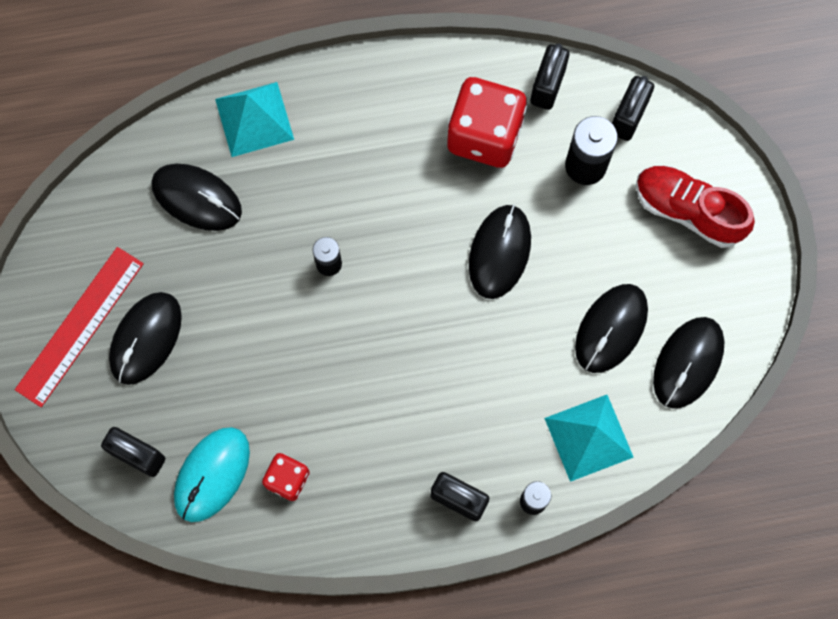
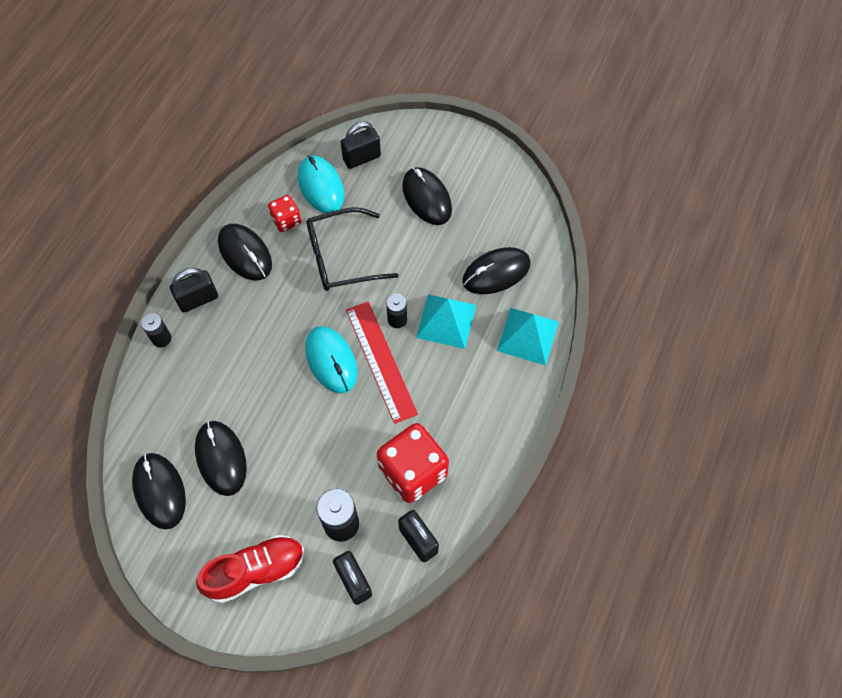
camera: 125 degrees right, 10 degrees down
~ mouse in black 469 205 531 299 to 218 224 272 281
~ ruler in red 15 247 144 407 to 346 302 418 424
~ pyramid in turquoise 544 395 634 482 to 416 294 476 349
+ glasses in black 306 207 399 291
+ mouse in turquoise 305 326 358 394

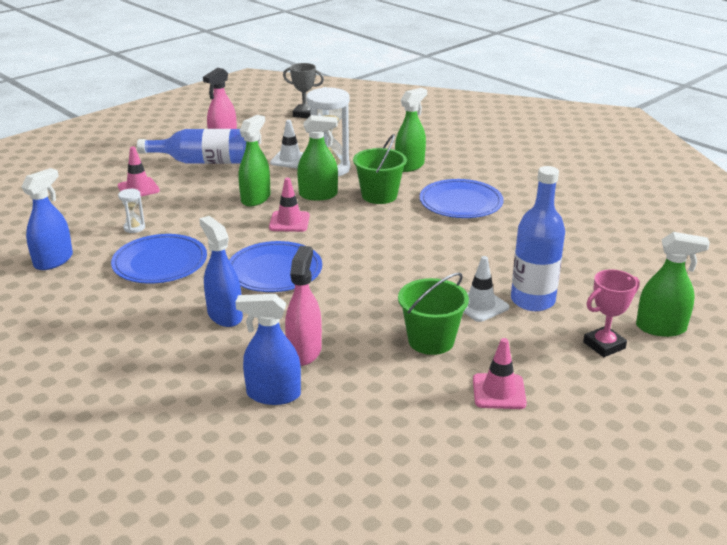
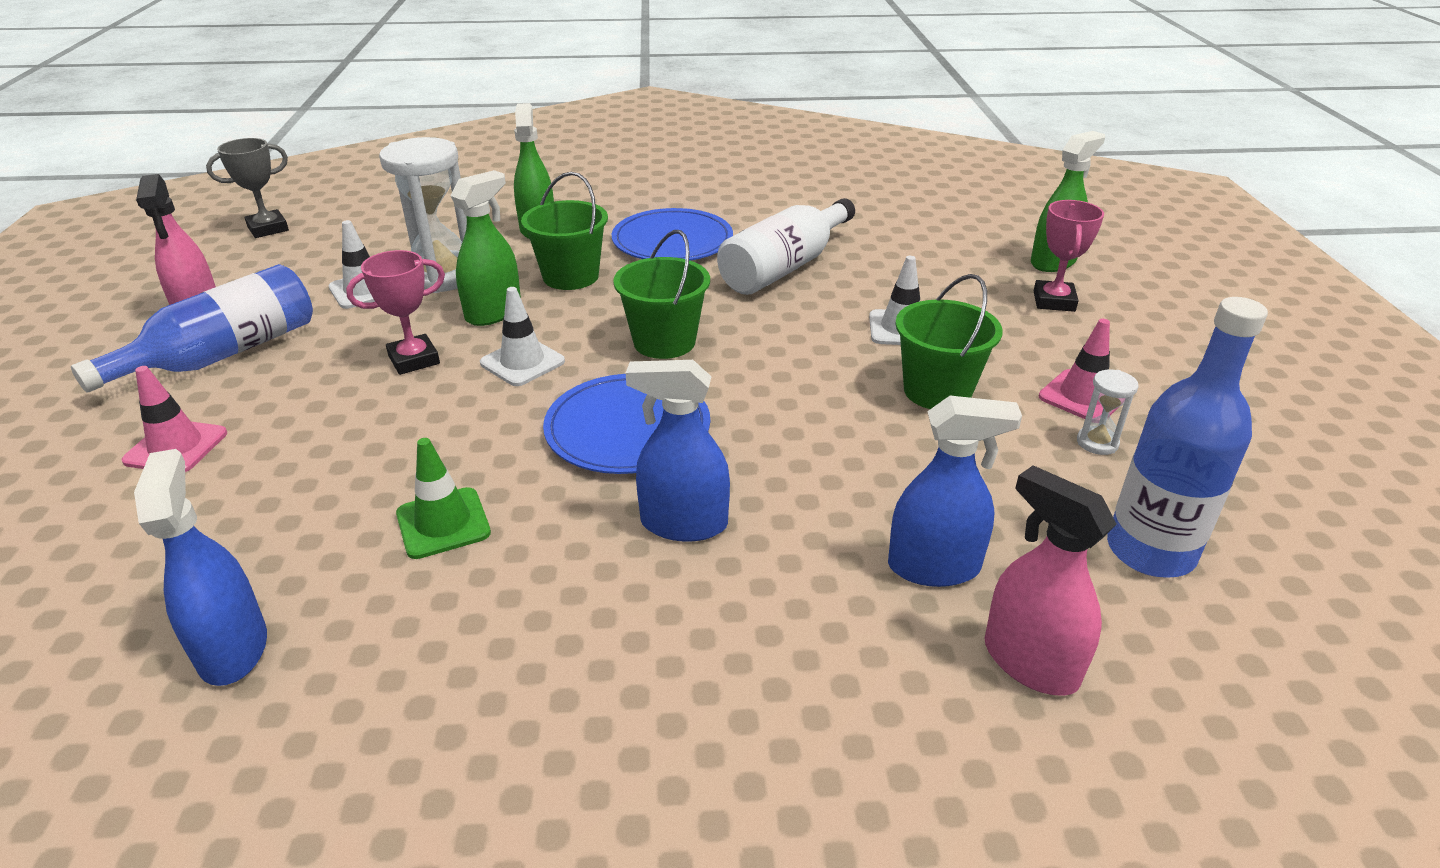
camera: 50 degrees left, 5 degrees up
~ spray bottle in green 239 115 270 206 to trophy in pink 346 250 445 375
~ bottle in blue 511 166 565 311 to 1107 297 1268 578
~ traffic cone in pink 269 178 310 232 to traffic cone in white 480 287 565 386
~ hourglass in white 118 189 145 233 to 1077 370 1139 455
~ plate in blue 111 234 207 284 to traffic cone in green 396 438 491 559
~ spray bottle in pink 285 246 322 366 to 984 465 1117 696
~ spray bottle in blue 235 294 301 405 = 888 396 1022 587 135 degrees counterclockwise
+ bottle in white 717 198 855 295
+ bucket in green 613 230 710 359

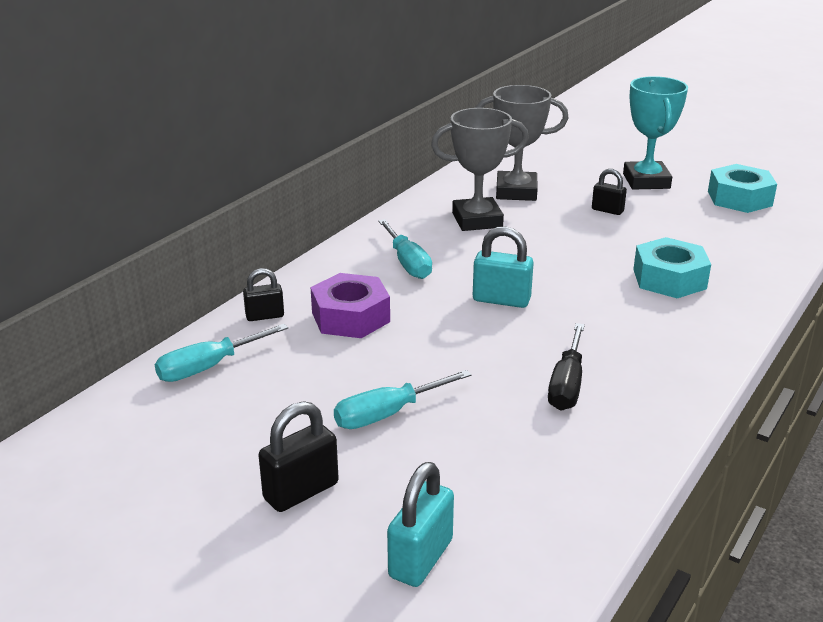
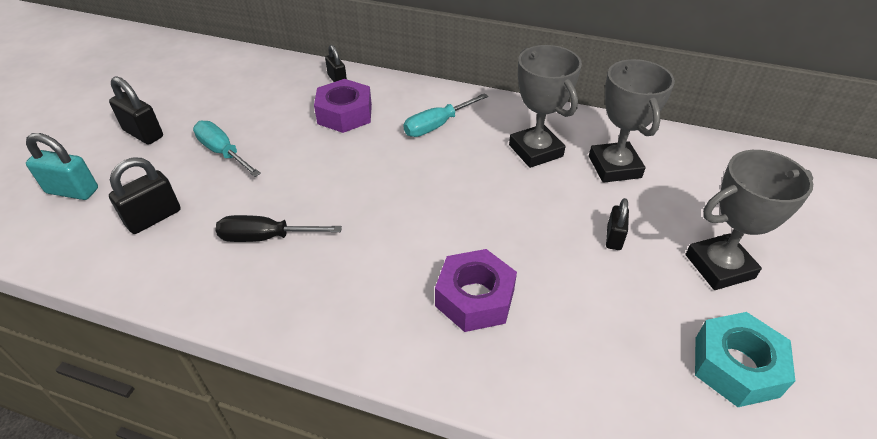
camera: 75 degrees right, 15 degrees up
~ trophy in turquoise 623 76 688 189 to trophy in grey 686 150 813 290
- padlock in turquoise 473 226 534 308
~ nut in turquoise 633 237 711 298 to nut in purple 435 249 517 332
- screwdriver in turquoise 155 324 288 382
+ padlock in black 109 157 181 234

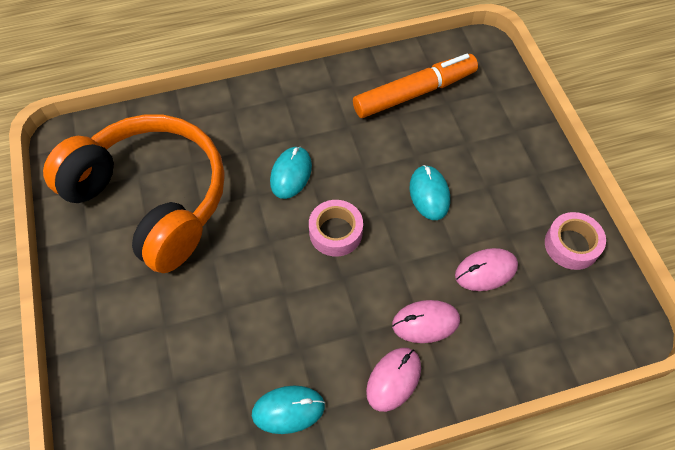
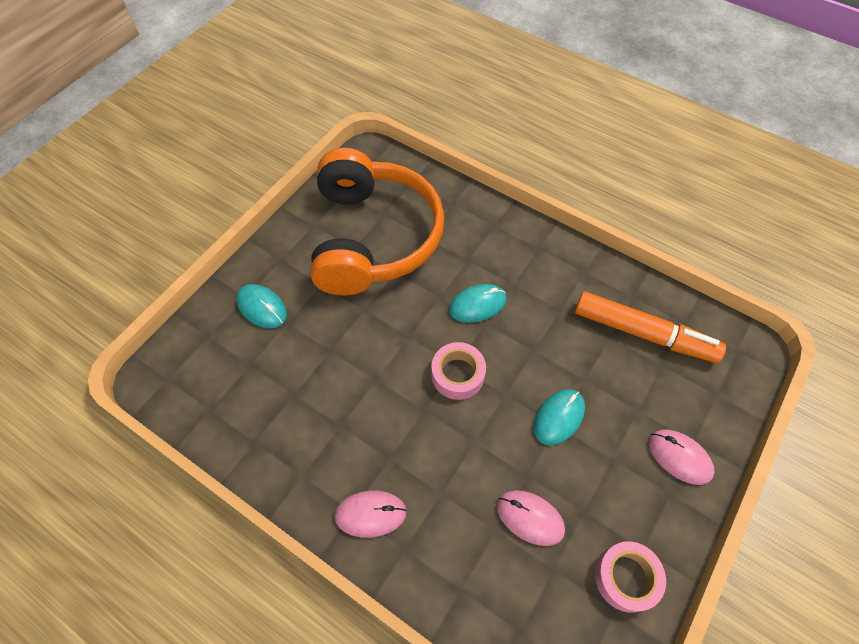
camera: 50 degrees right, 0 degrees up
~ mouse in pink 392 300 460 343 to 649 429 715 485
~ mouse in turquoise 252 386 325 434 to 236 284 287 328

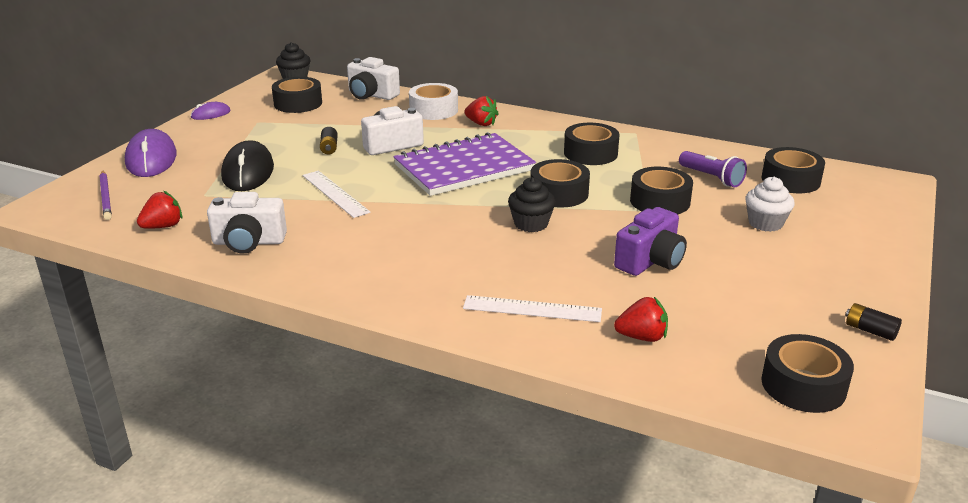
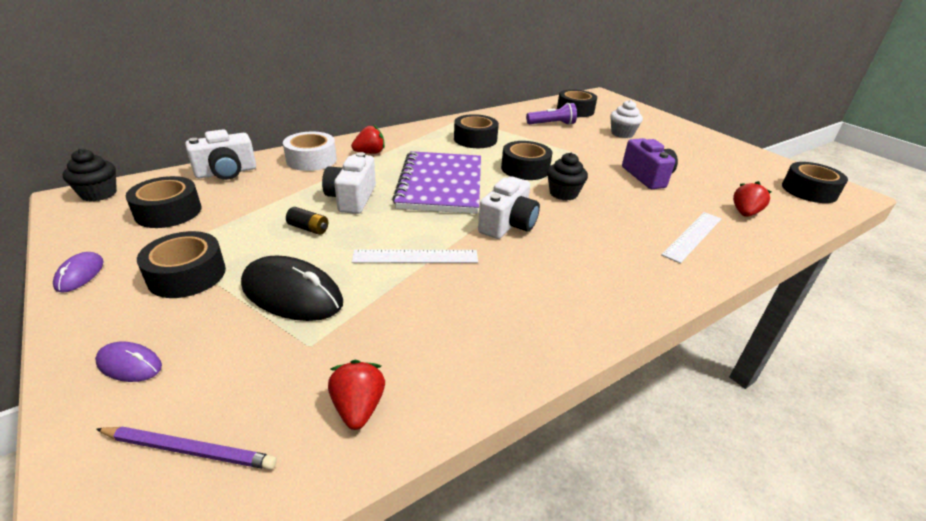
camera: 60 degrees left, 5 degrees up
~ mouse in purple 125 129 177 177 = 95 342 162 382 x0.51
~ tape in black 630 167 693 214 to 137 231 226 298
~ camera in white 207 192 287 254 to 478 176 540 239
- battery in black 845 303 902 341

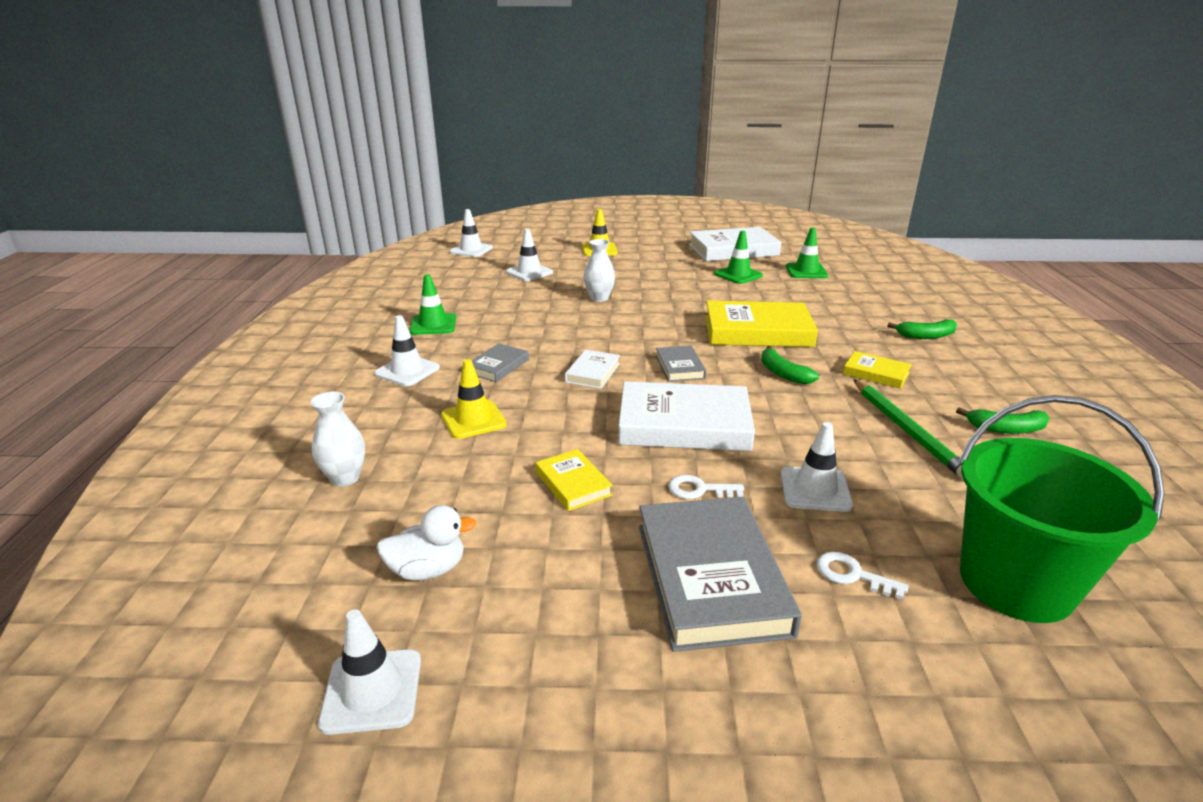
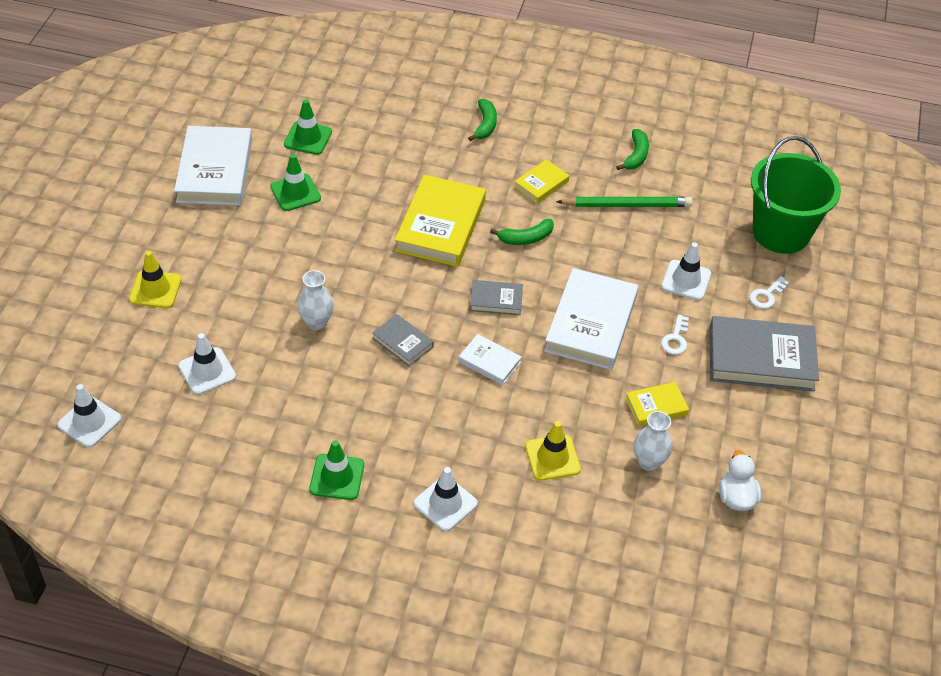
camera: 80 degrees left, 20 degrees up
~ book in grey 472 343 529 382 to 372 314 434 367
~ vase in white 311 392 365 486 to 634 411 672 471
- traffic cone in white 318 609 421 735

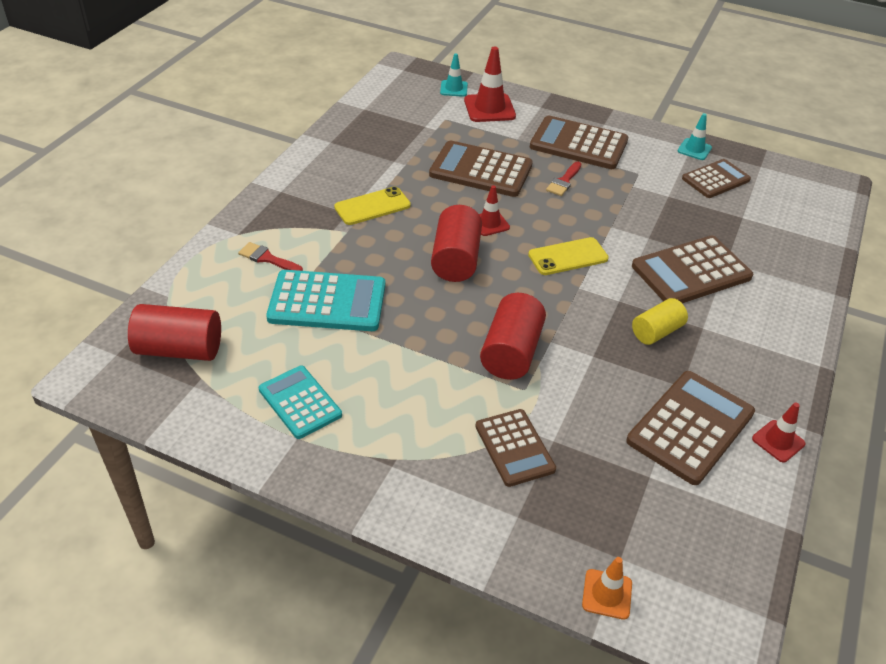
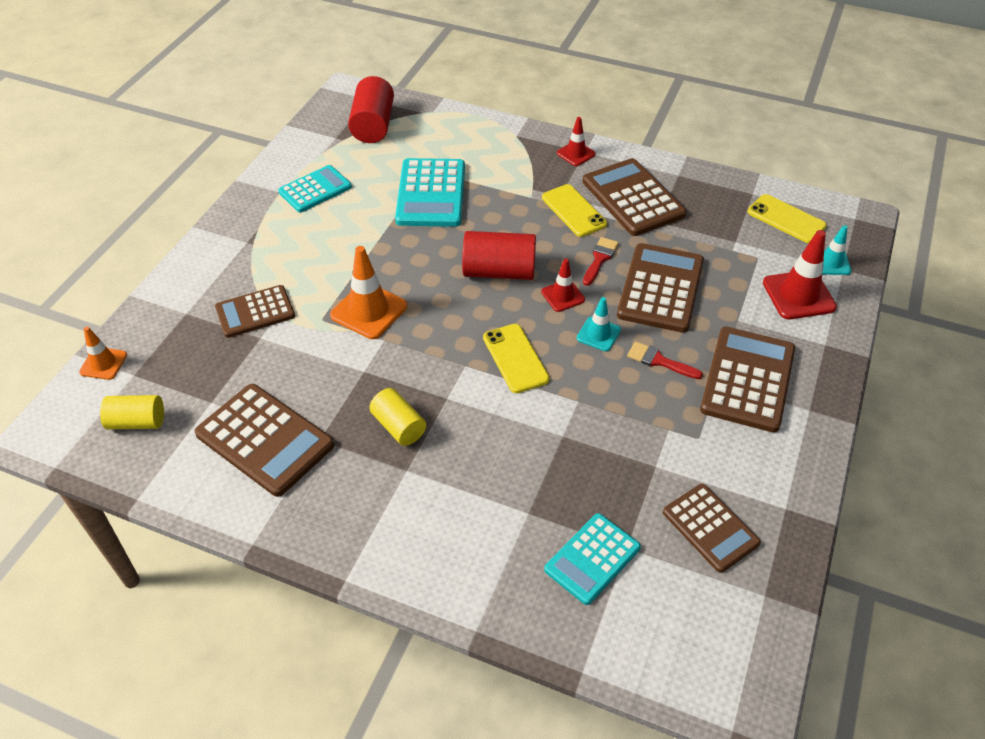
camera: 90 degrees right, 5 degrees up
~ traffic cone in turquoise 678 113 712 160 to 577 297 621 351
~ calculator in brown 632 236 753 303 to 583 158 687 236
~ brush in red 238 242 303 271 to 583 237 619 286
~ cylinder in red 480 293 546 380 to traffic cone in orange 330 246 407 339
~ traffic cone in red 752 403 805 462 to 557 117 596 166
+ phone in yellow 747 194 827 243
+ cylinder in yellow 100 395 164 429
+ calculator in turquoise 544 513 641 605

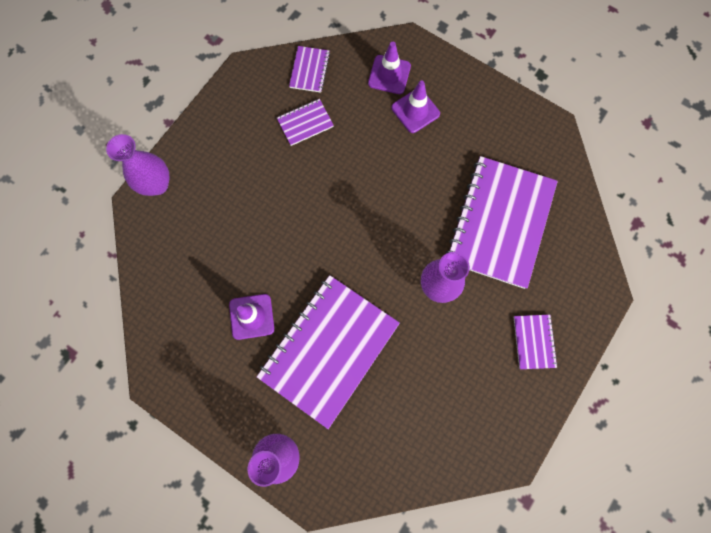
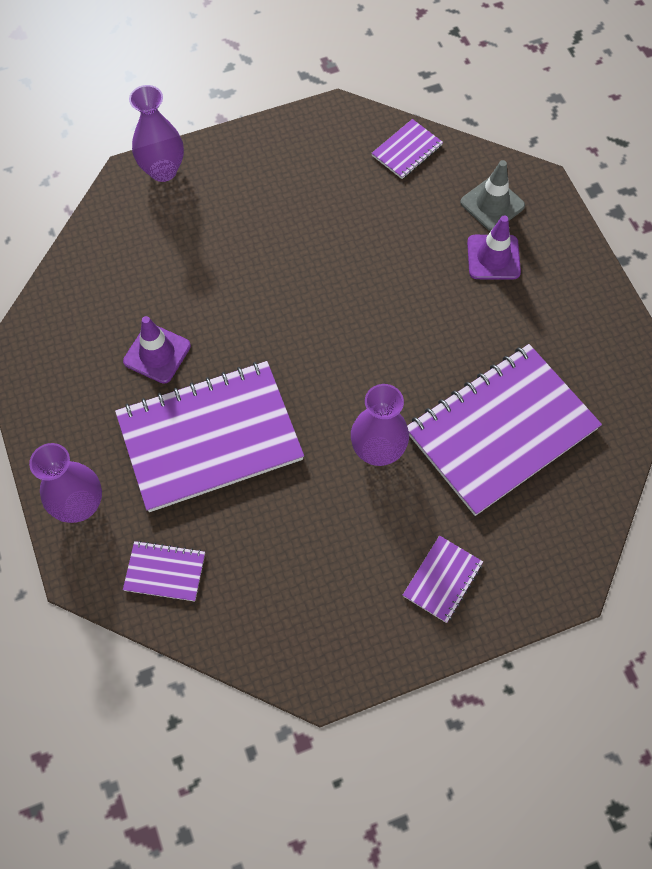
camera: 35 degrees right, 10 degrees down
~ traffic cone in purple 368 42 411 94 to traffic cone in grey 460 160 525 231
~ notebook in purple 277 99 334 146 to 123 541 205 602

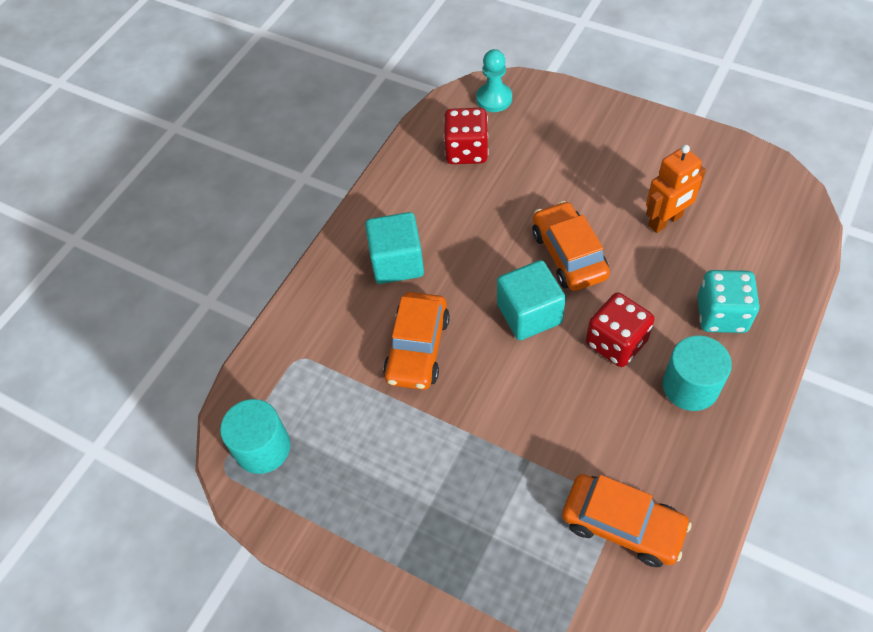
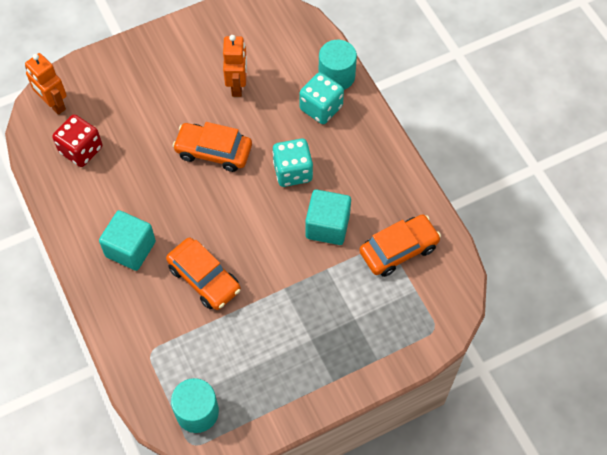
camera: 60 degrees left, 5 degrees up
~ pawn in turquoise 476 49 512 112 to robot in orange 25 53 67 115
~ cube in turquoise 497 260 566 340 to 305 190 351 245
~ dice in red 586 292 655 367 to dice in turquoise 272 138 313 187
~ cylinder in turquoise 662 335 732 411 to 318 40 357 90

